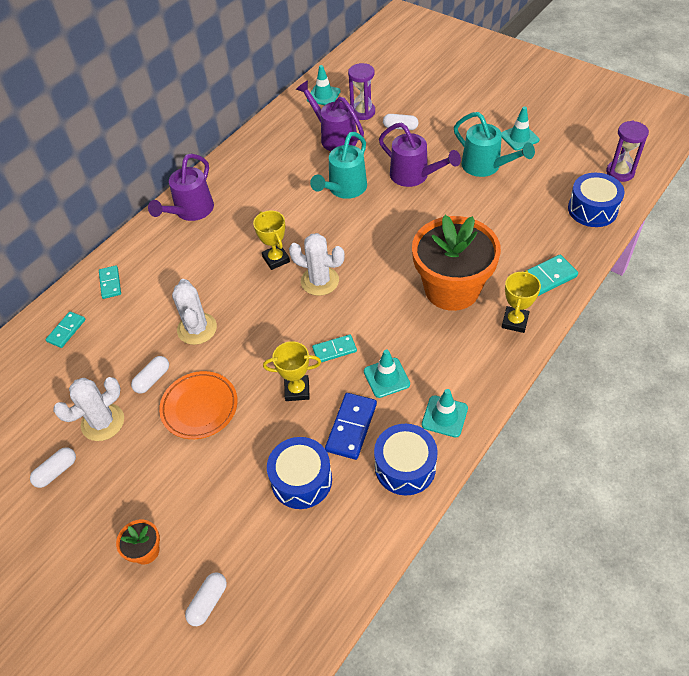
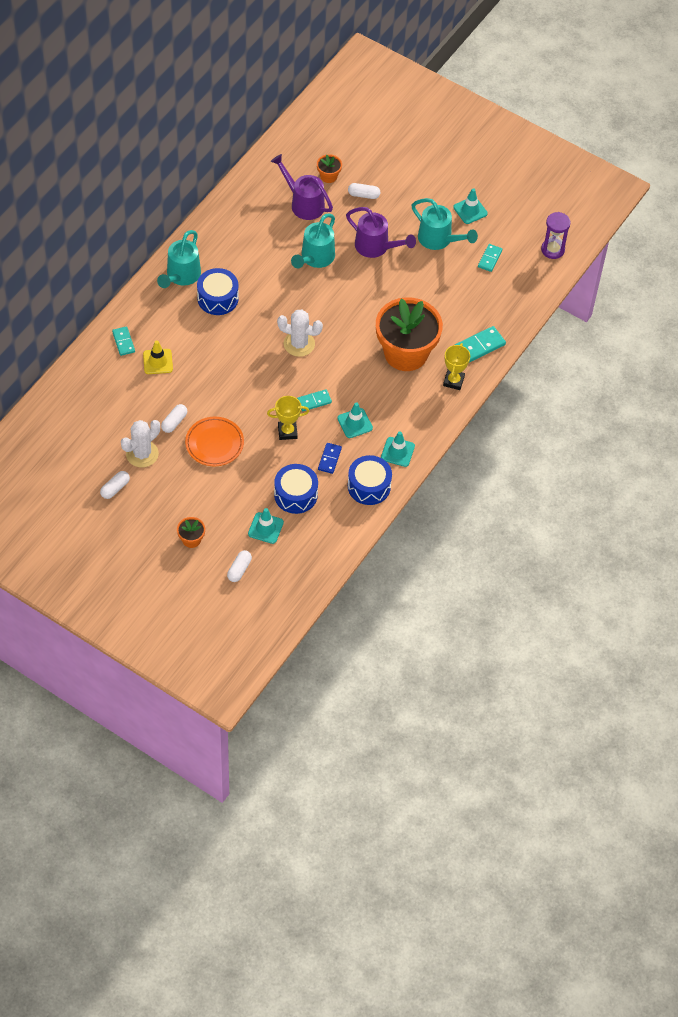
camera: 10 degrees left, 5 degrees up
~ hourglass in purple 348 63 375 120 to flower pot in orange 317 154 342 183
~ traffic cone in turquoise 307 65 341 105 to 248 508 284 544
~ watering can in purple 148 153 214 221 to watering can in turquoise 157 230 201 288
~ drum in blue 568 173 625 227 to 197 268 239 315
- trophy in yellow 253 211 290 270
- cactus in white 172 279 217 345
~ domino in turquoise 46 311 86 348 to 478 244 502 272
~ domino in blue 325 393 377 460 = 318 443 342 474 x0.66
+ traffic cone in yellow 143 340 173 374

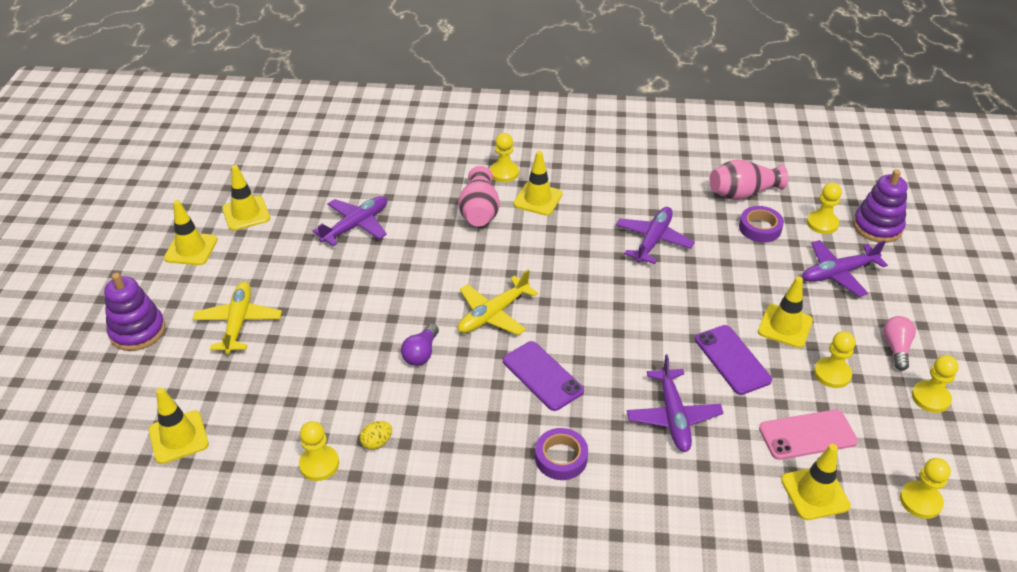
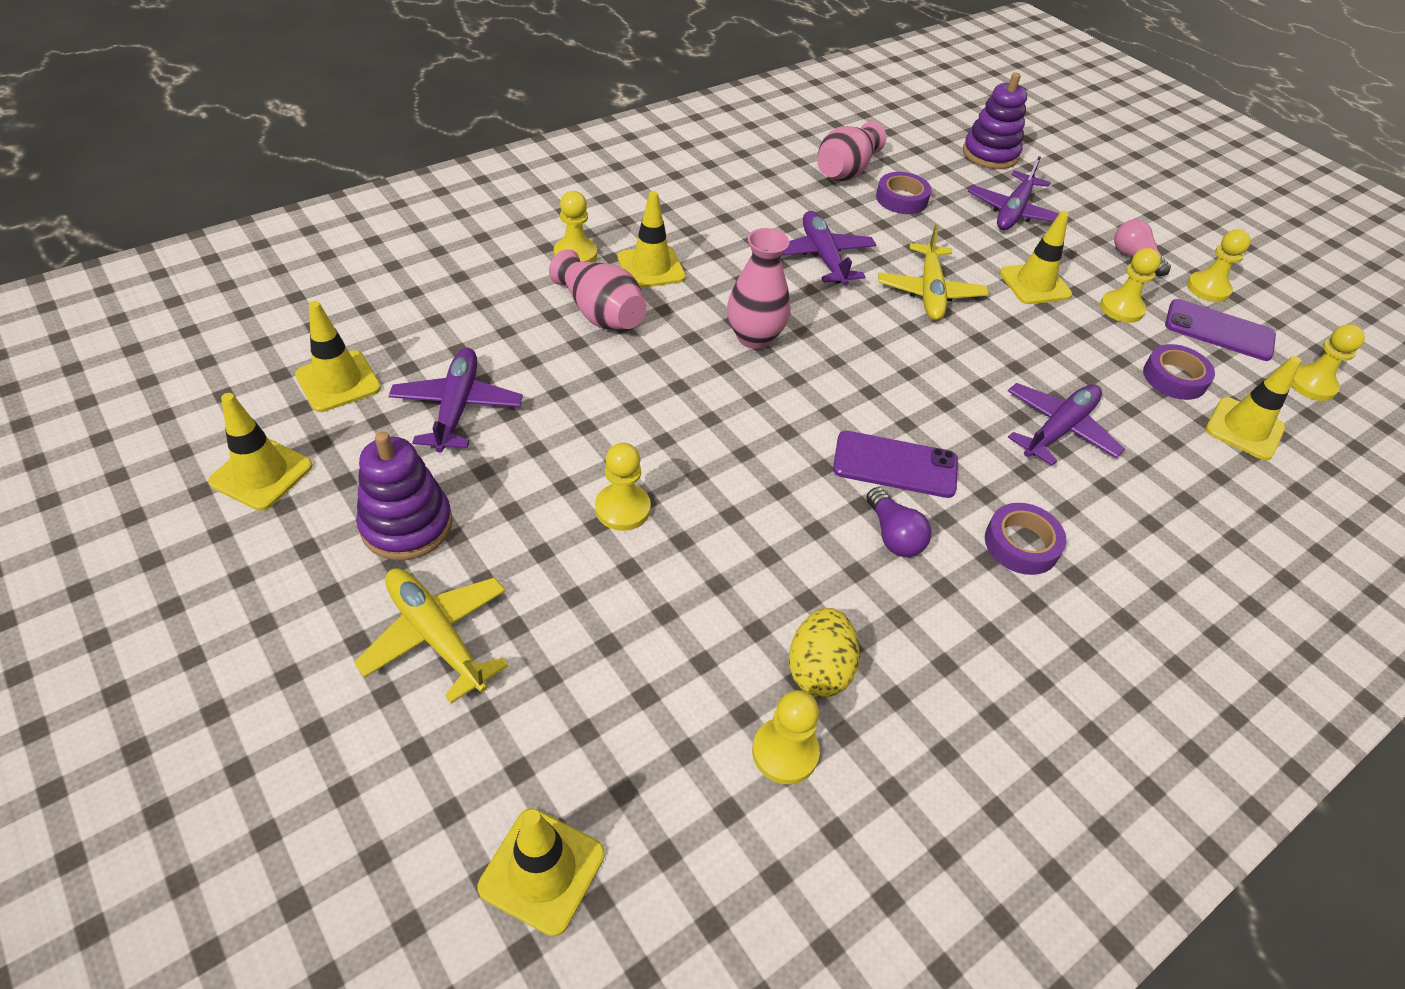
camera: 45 degrees left, 5 degrees up
~ pawn in yellow 807 183 842 234 to 595 443 651 531
~ traffic cone in yellow 164 200 218 265 to 295 301 381 412
~ plane in yellow 458 269 538 335 to 878 224 989 321
~ stacking toy in purple 104 273 165 351 to 356 431 453 560
~ light bulb in purple 401 323 439 366 to 866 487 931 557
~ phone in purple 695 325 772 395 to 1165 299 1276 361
~ plane in purple 627 355 723 452 = 1008 383 1125 466 90 degrees counterclockwise
~ phone in pink 759 410 858 460 to tape in purple 1143 344 1215 400
~ egg in yellow 360 421 392 450 = 789 608 860 697 x1.63
+ vase in pink 727 228 790 349

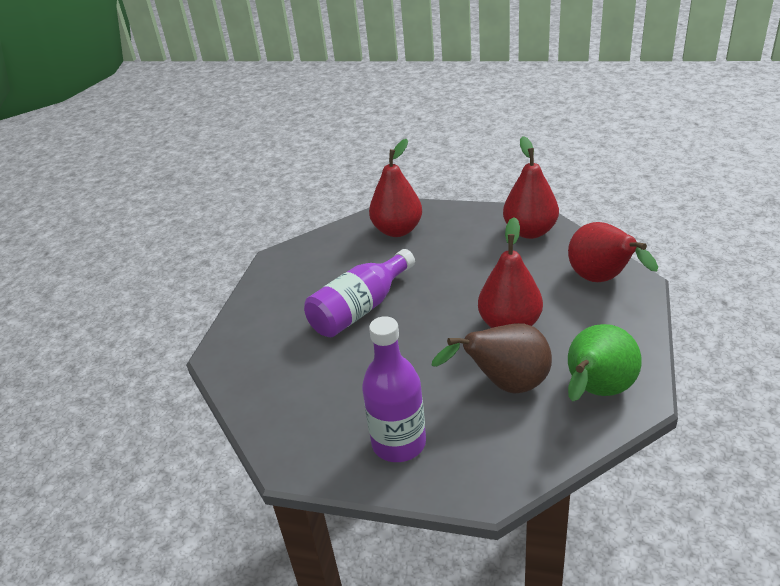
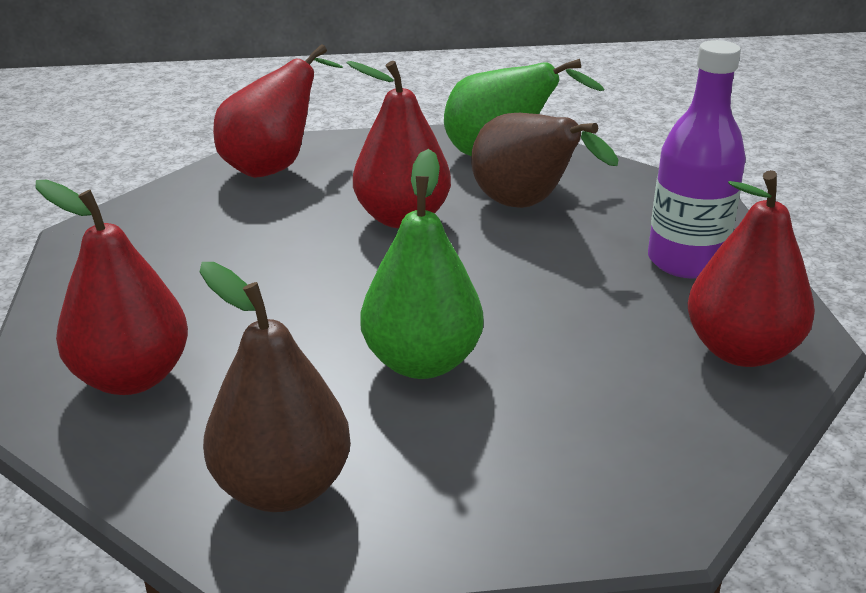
camera: 115 degrees left, 5 degrees down
~ pear in red 503 136 559 239 to 688 170 815 367
~ bottle in purple 304 249 415 337 to pear in green 360 149 483 379
+ pear in brown 200 262 351 512

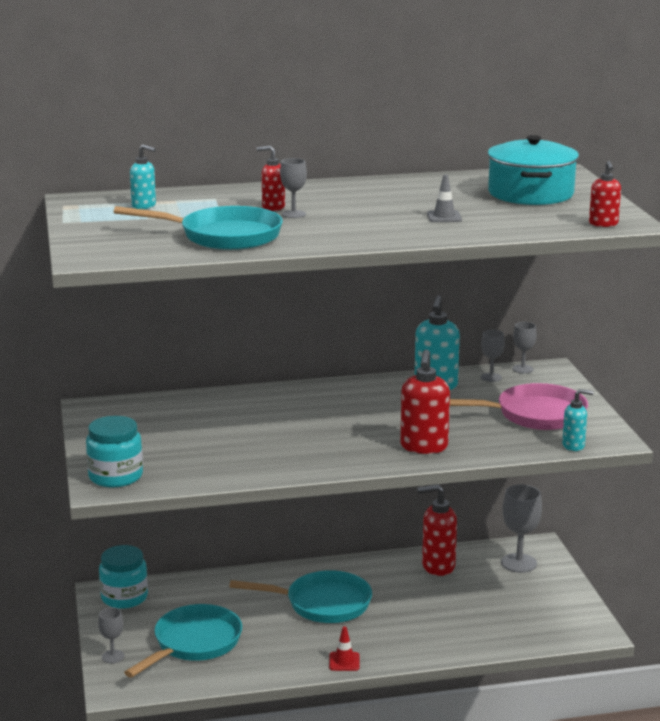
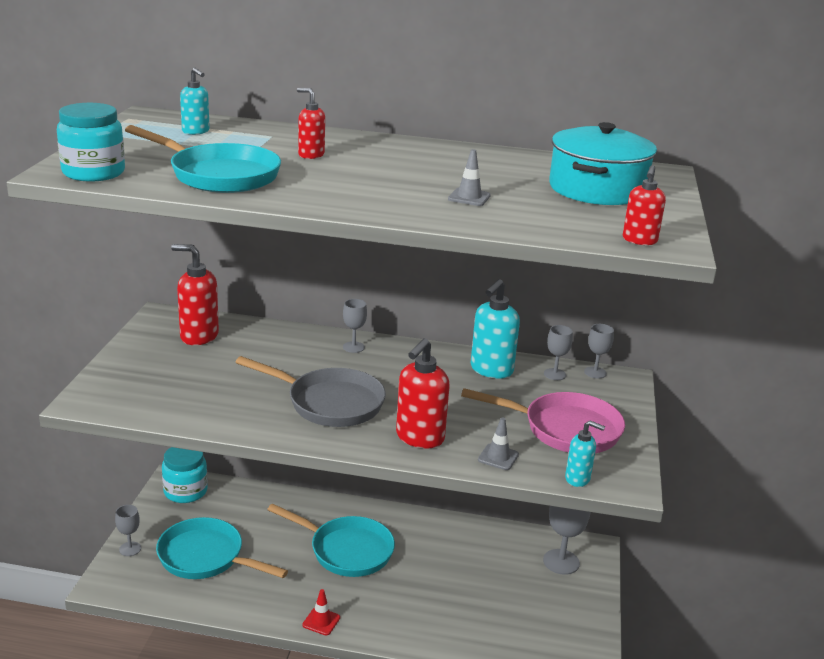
camera: 20 degrees right, 5 degrees up
~ goblet in grey 280 158 307 218 to 343 299 367 353
~ jar in turquoise 86 416 143 487 to 57 103 125 182
~ soap dispenser in red 417 484 457 576 to 171 244 219 345
~ pan in turquoise 124 604 242 678 = 156 517 288 579 120 degrees counterclockwise
+ pan in grey 235 356 386 427
+ traffic cone in grey 478 418 519 470

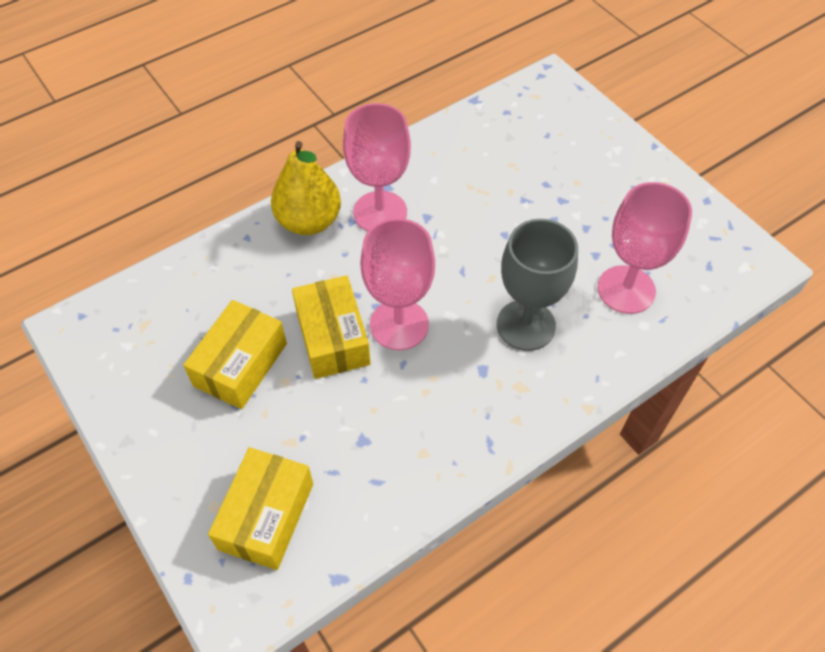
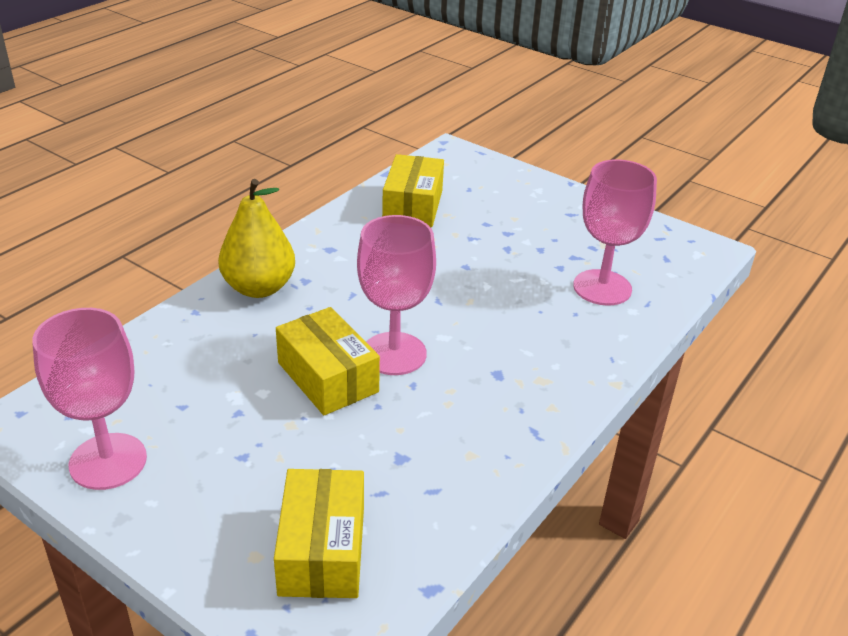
camera: 20 degrees left, 20 degrees down
~ goblet in pink 343 103 411 231 to 32 308 147 490
- goblet in grey 497 219 578 351
~ box in yellow 183 300 287 409 to 382 154 444 227

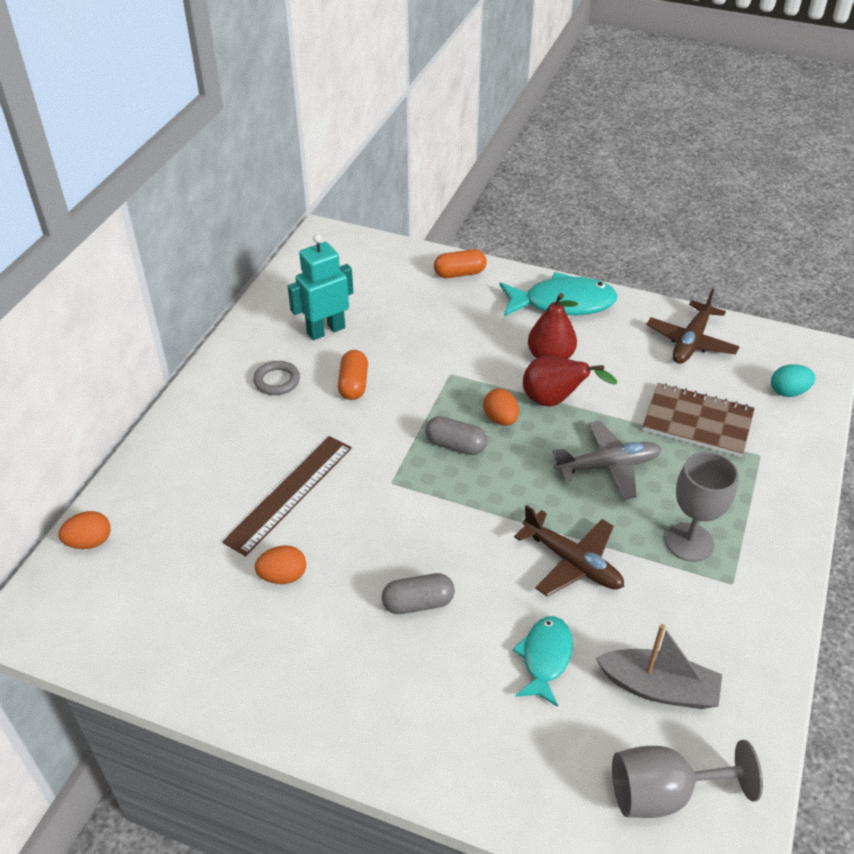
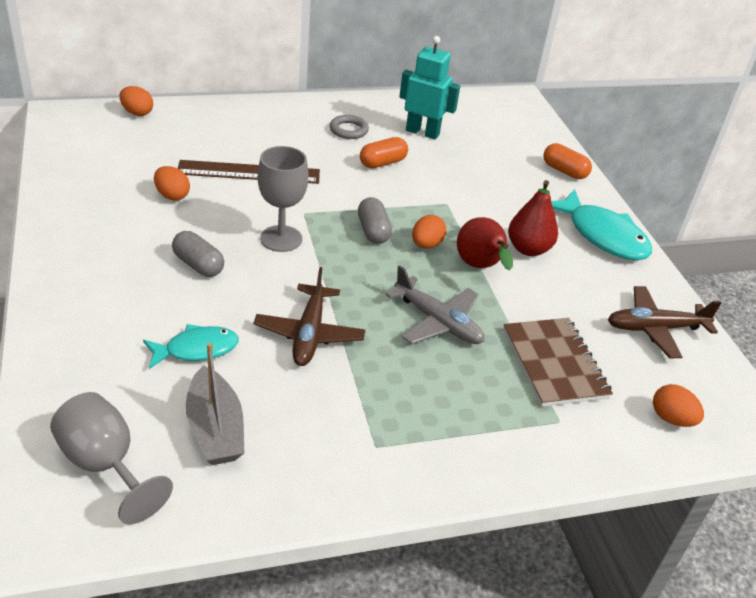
camera: 50 degrees right, 5 degrees down
~ egg in turquoise 771 364 815 397 to egg in orange 653 384 704 427
~ goblet in grey 666 452 739 562 to 258 146 308 252

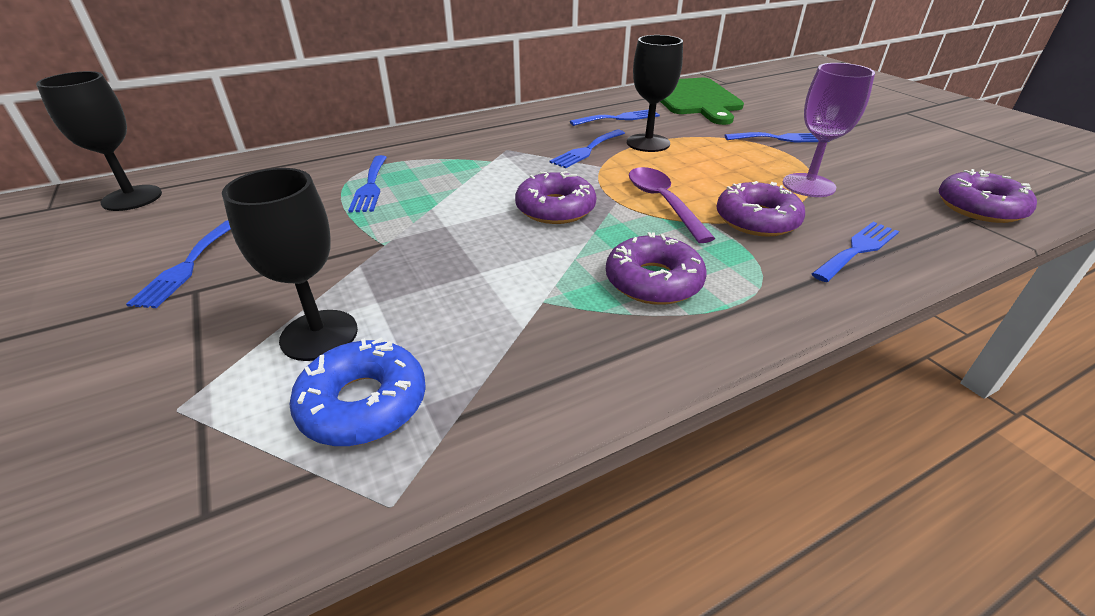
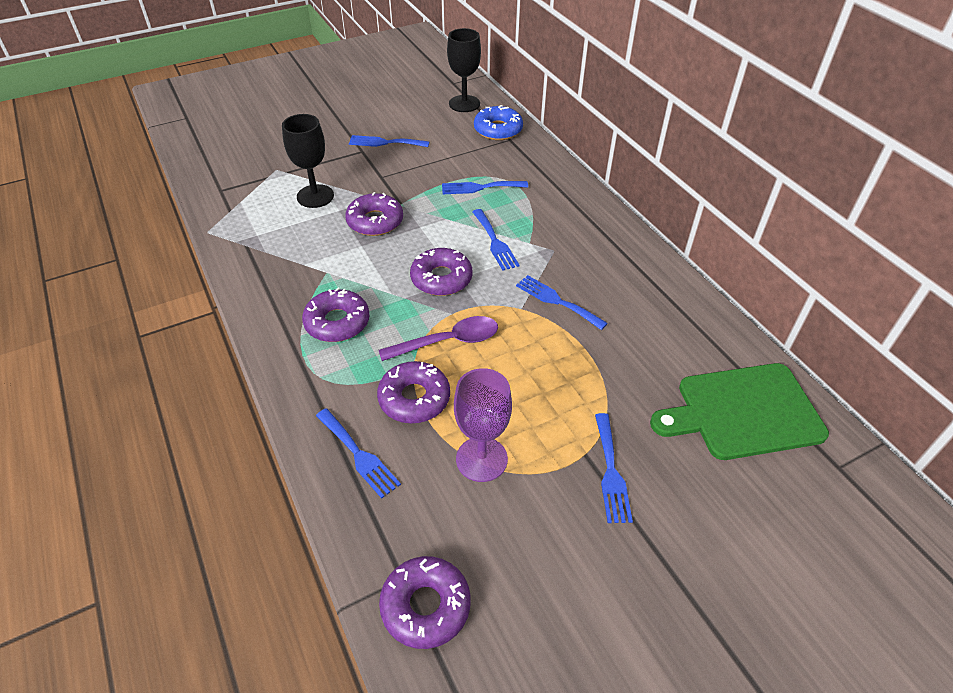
camera: 90 degrees right, 10 degrees up
- goblet in black 627 35 683 152
~ fork in blue 570 109 660 126 to 472 209 520 270
~ donut in blue 289 337 426 446 to 474 105 523 140
+ donut in purple 345 192 403 236

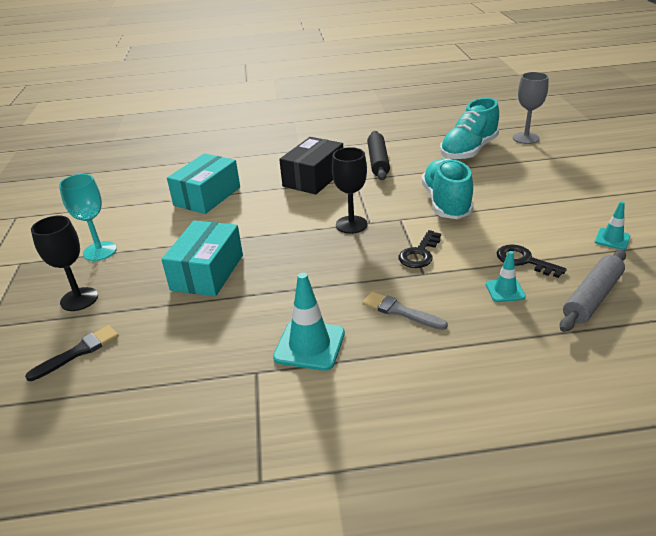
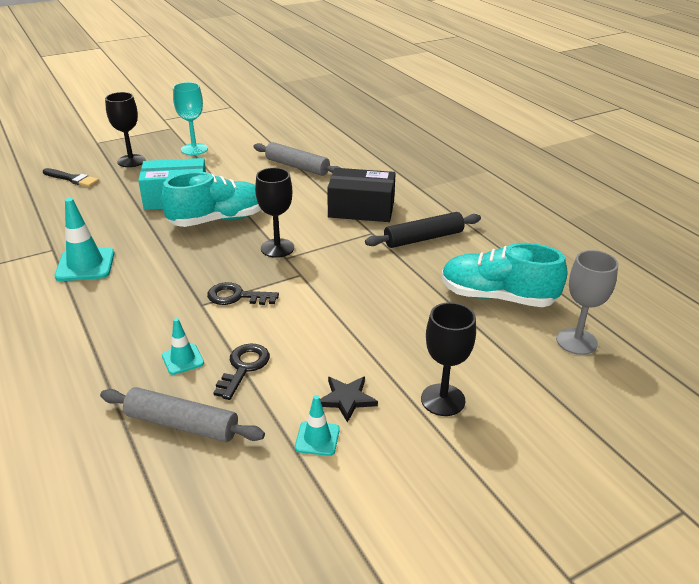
camera: 65 degrees right, 0 degrees up
~ box in turquoise 167 153 240 214 to rolling pin in grey 254 142 341 176
~ shoe in turquoise 421 159 474 219 to 161 172 261 227
- brush in grey 362 292 448 330
+ goblet in black 421 302 476 416
+ star in black 320 376 378 423

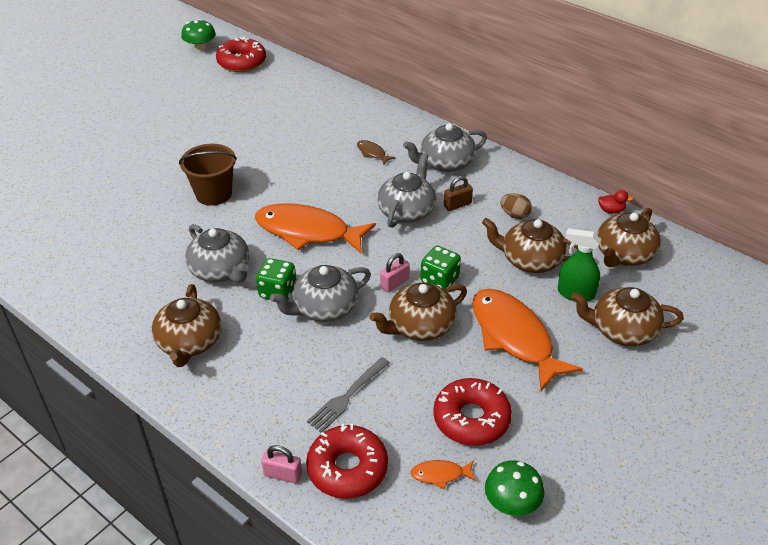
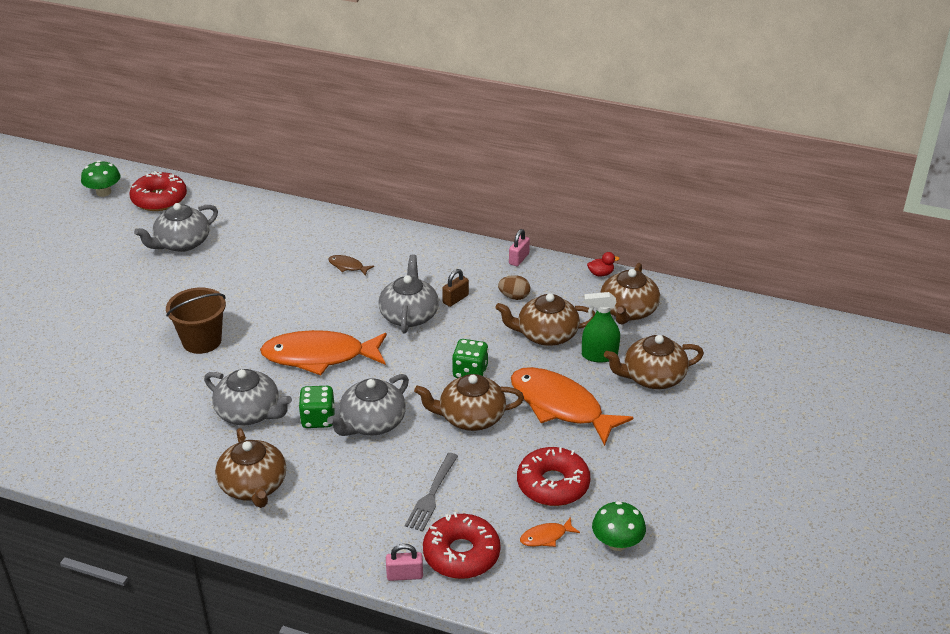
camera: 20 degrees left, 5 degrees down
~ teapot in grey 403 123 487 172 to 134 203 218 252
~ padlock in pink 380 253 410 292 to 509 229 530 266
~ teapot in brown 370 283 467 341 = 414 374 524 431 45 degrees clockwise

